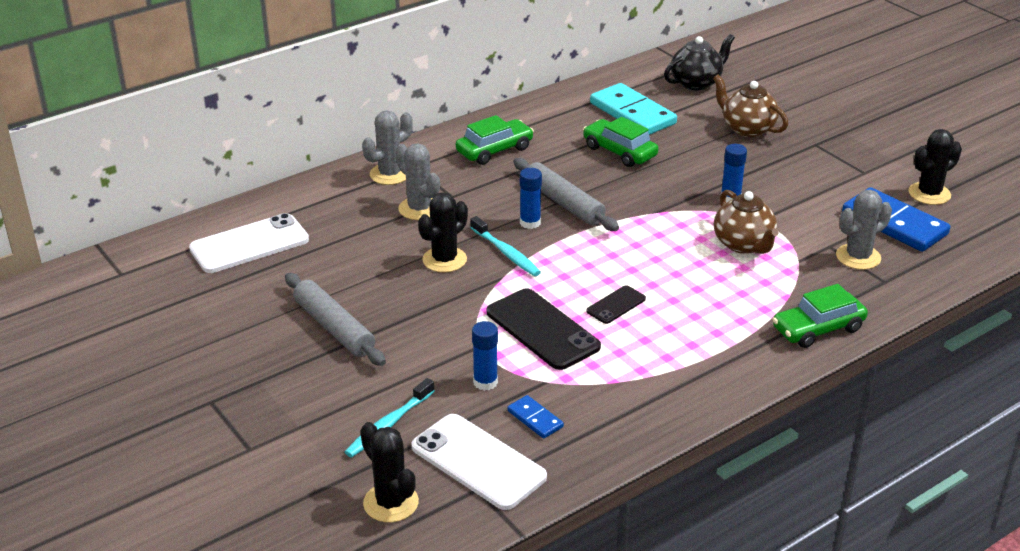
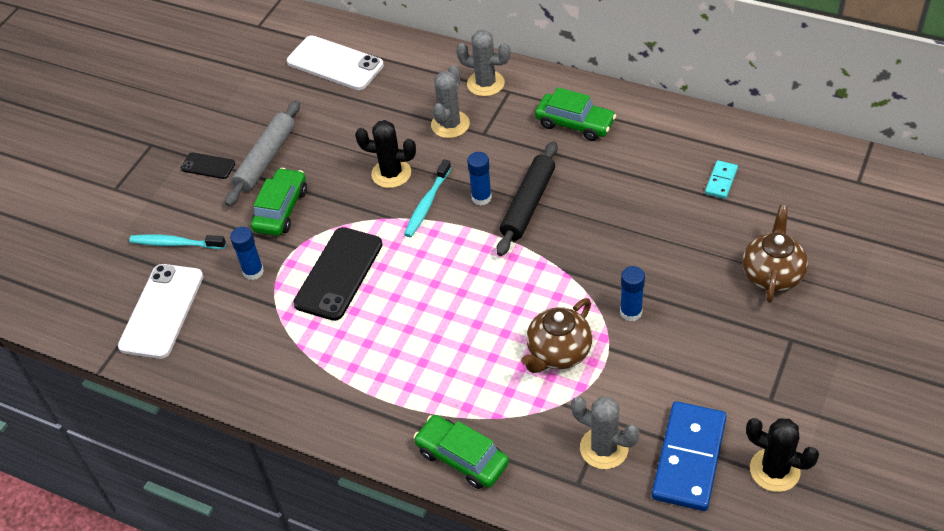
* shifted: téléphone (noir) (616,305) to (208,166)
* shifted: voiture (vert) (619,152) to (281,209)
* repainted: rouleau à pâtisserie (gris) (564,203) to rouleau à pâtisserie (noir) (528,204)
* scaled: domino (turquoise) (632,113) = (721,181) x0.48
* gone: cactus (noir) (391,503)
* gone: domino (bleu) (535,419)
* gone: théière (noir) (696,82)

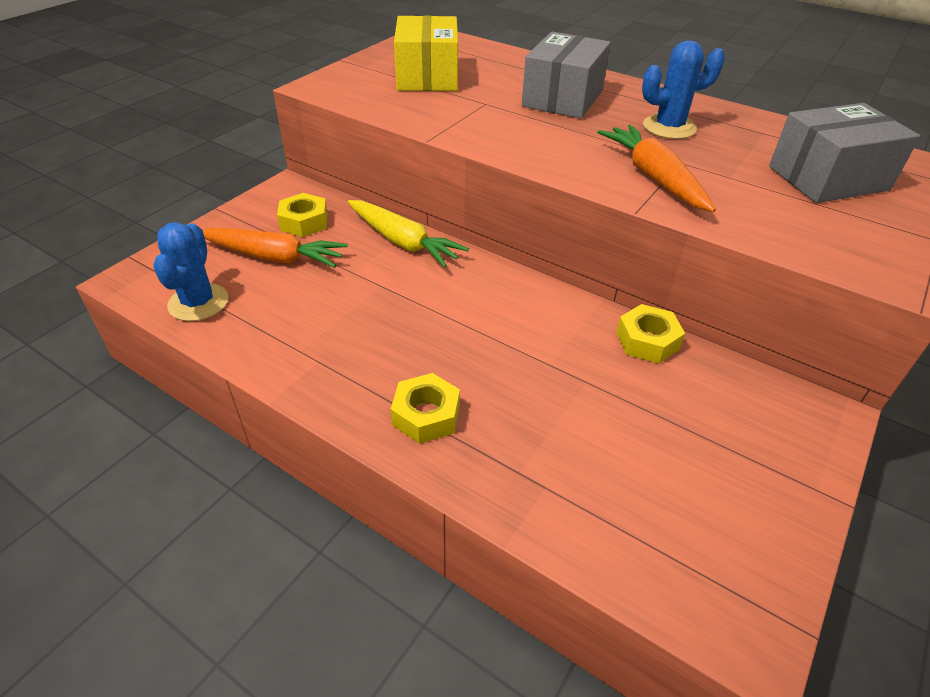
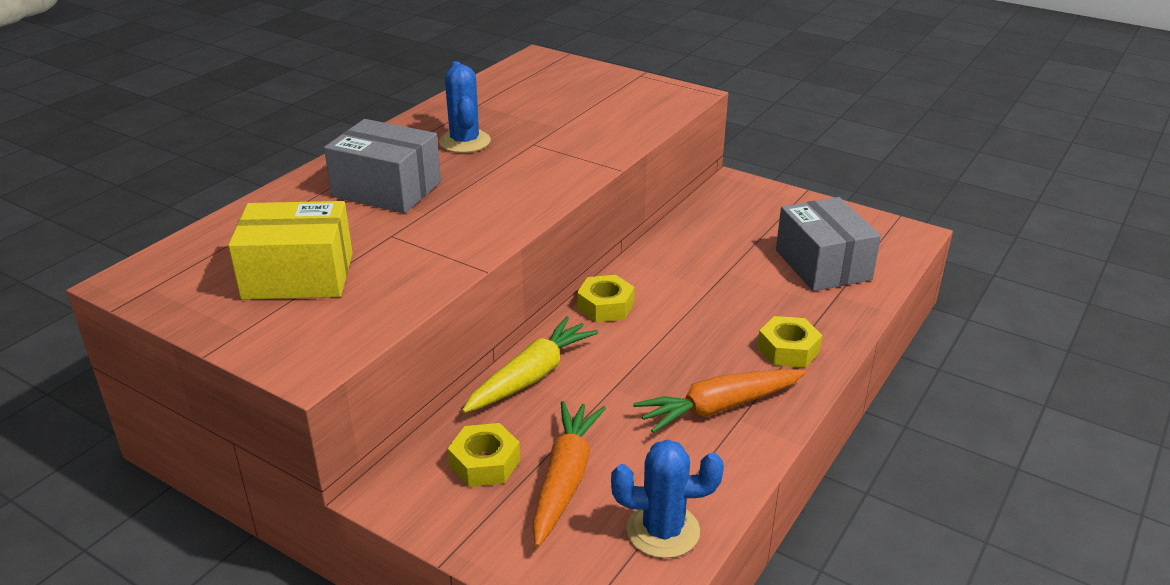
* shifted: écrou (jaune) (647,341) to (605,306)
* shifted: carotte (orange) (654,178) to (719,407)
* shifted: boîte (gris) (828,178) to (823,265)

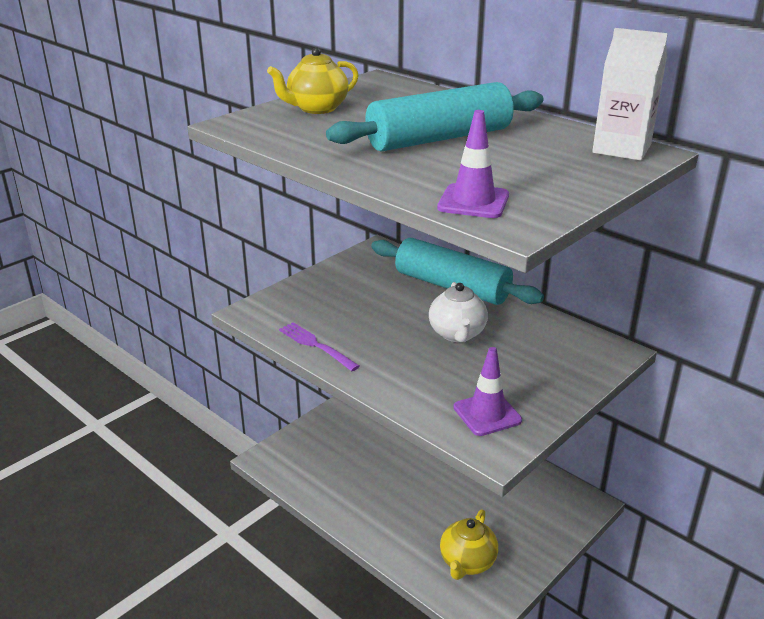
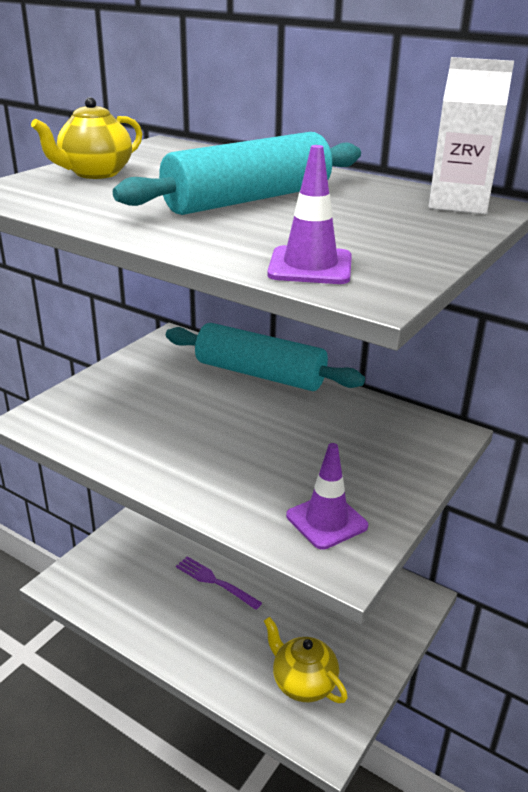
* shifted: fourchette (violet) (316,345) to (215,582)
* rotated: théière (jaune) (467,562) = (303,683) 120 degrees clockwise
* gone: théière (blanc) (457,334)

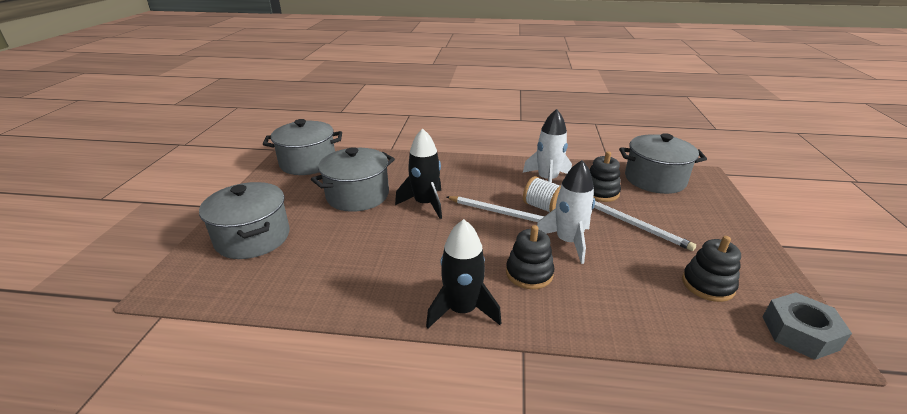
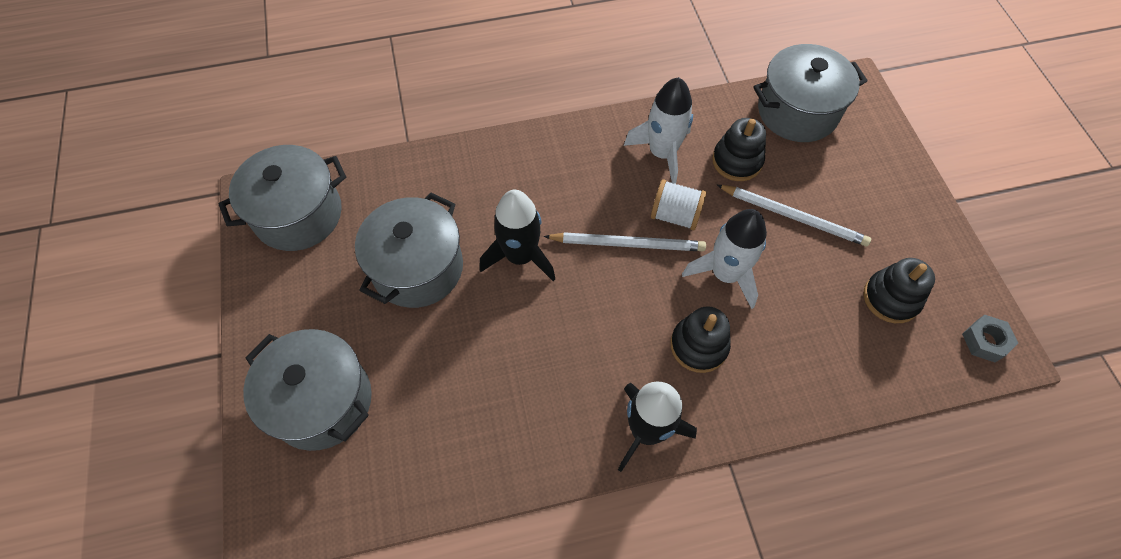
* scaled: écrou (gris) (799,333) = (985,341) x0.65

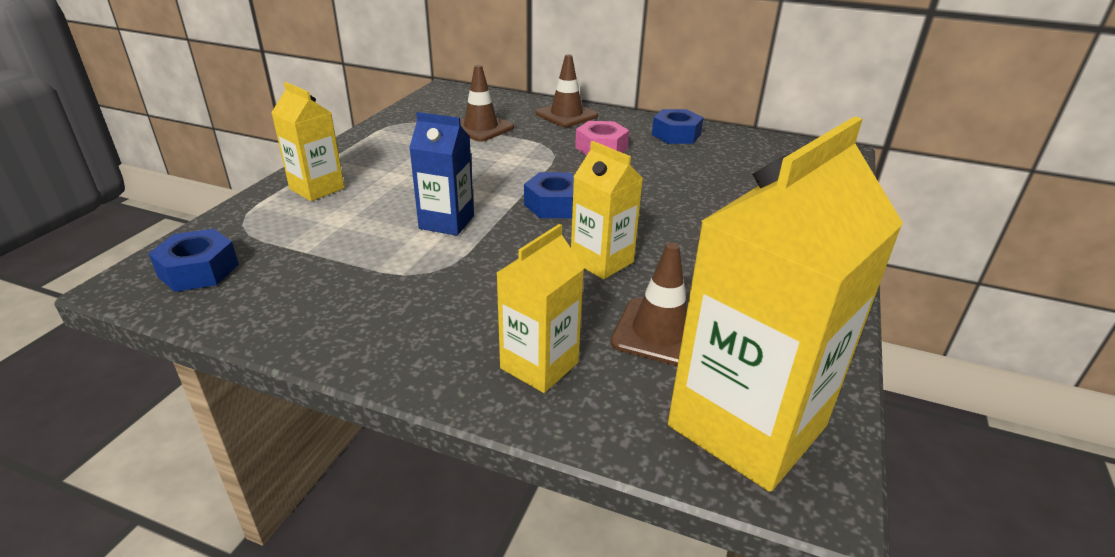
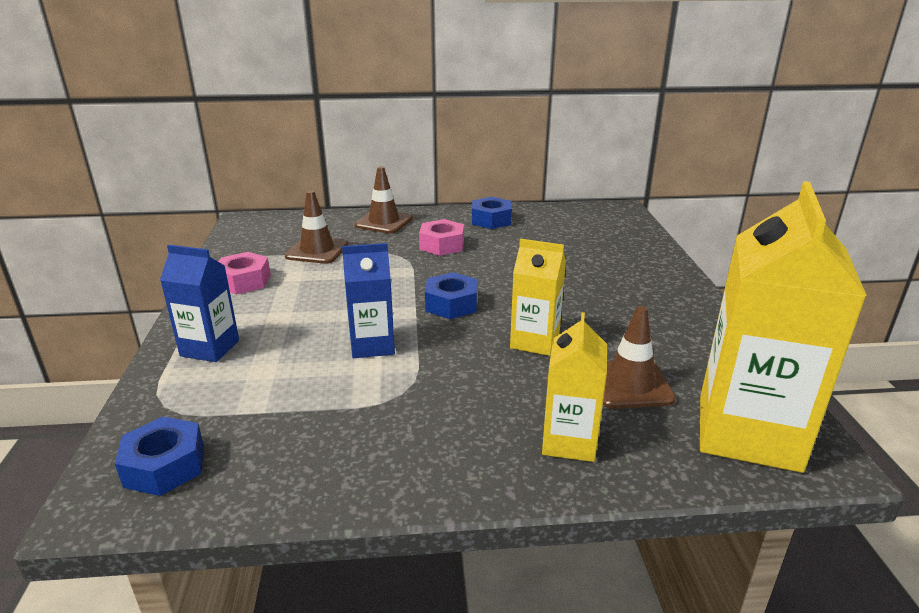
* repainted: brique de lait (jaune) (317,188) to brique de lait (bleu) (210,348)
* new: écrou (rose) (243,281)

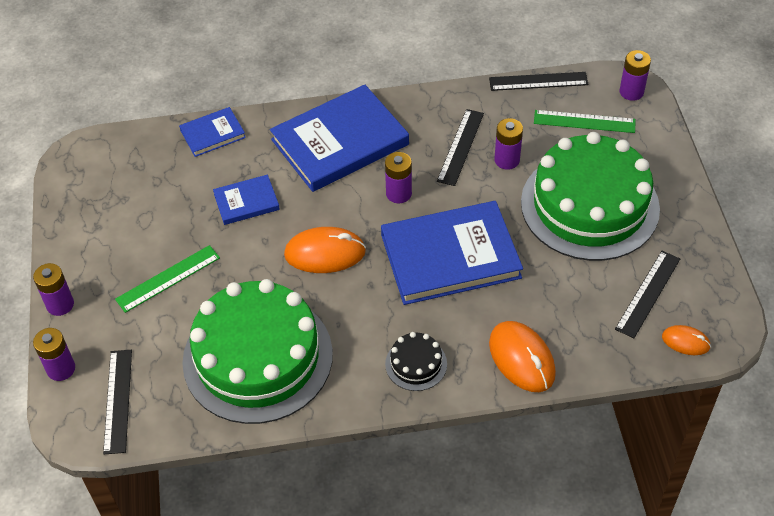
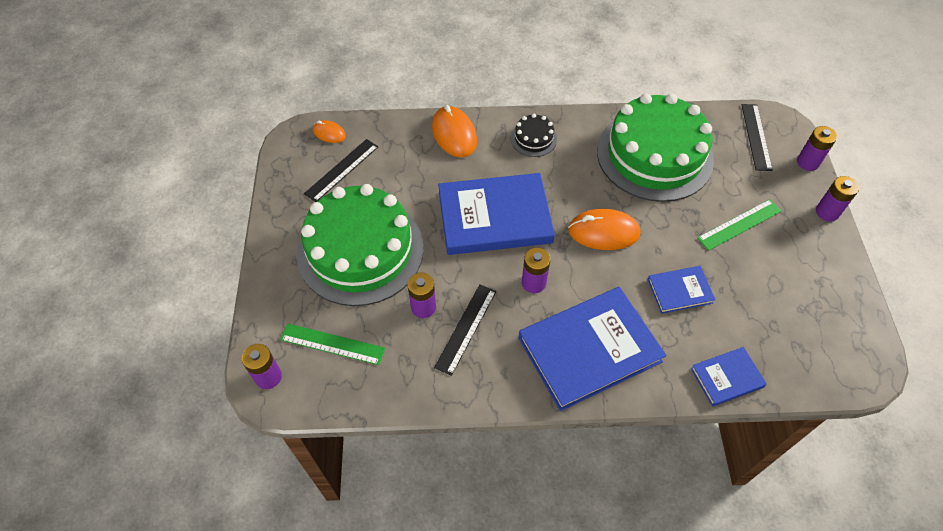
* gone: règle (noir) (538,81)

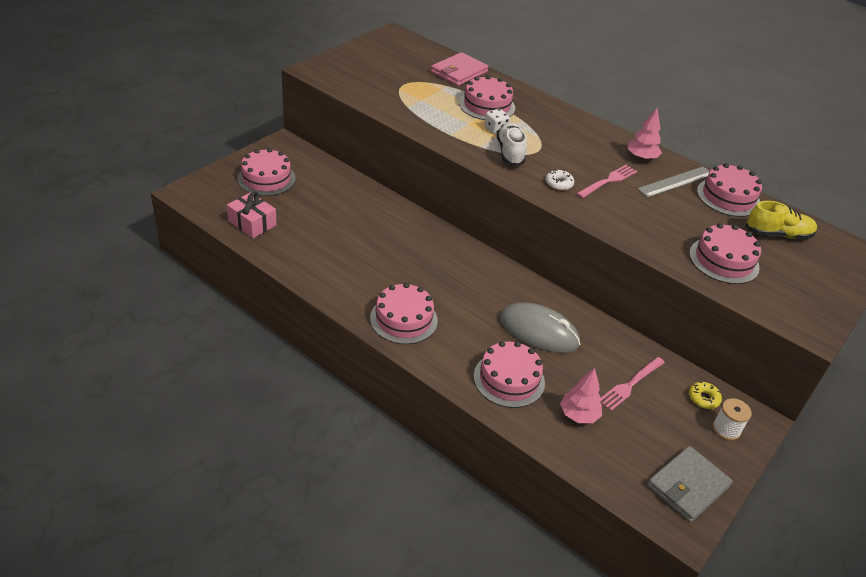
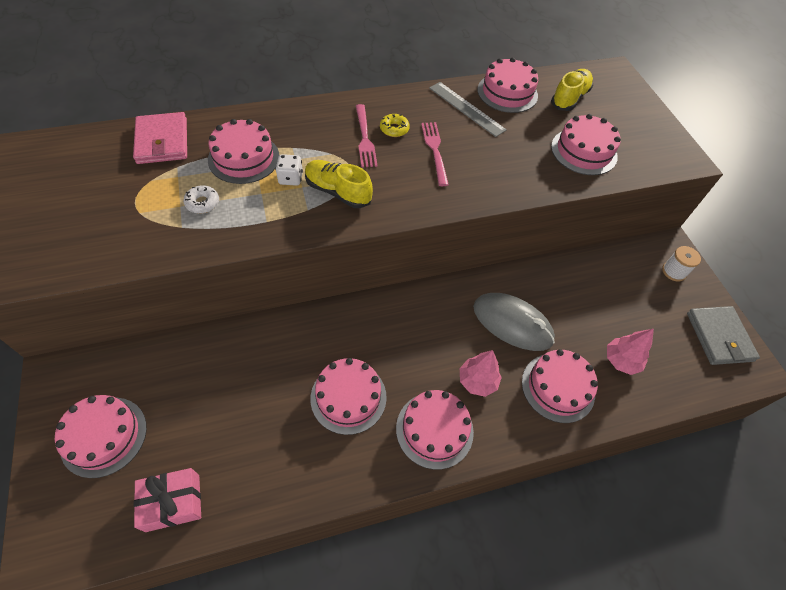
* shifted: beignet (blanc) (559,184) to (202,203)
* repainted: chaussure (blanc) (510,152) to chaussure (jaune) (338,192)
* new: gâteau (rose) (348,397)
* shifted: fourchette (rose) (630,385) to (365,138)
* shifted: beignet (jaune) (703,398) to (394,129)
* rotated: règle (gris) (675,182) = (466,108) 45 degrees counterclockwise
* shifted: arbre (rose) (641,157) to (477,381)
* rotated: souris (gris) (538,331) = (512,323) 60 degrees clockwise

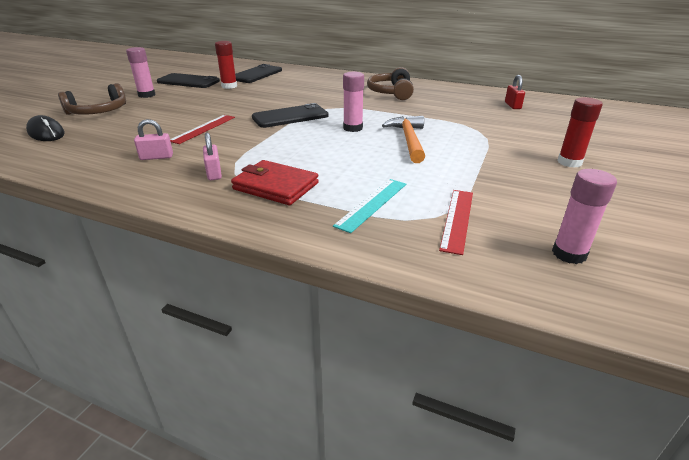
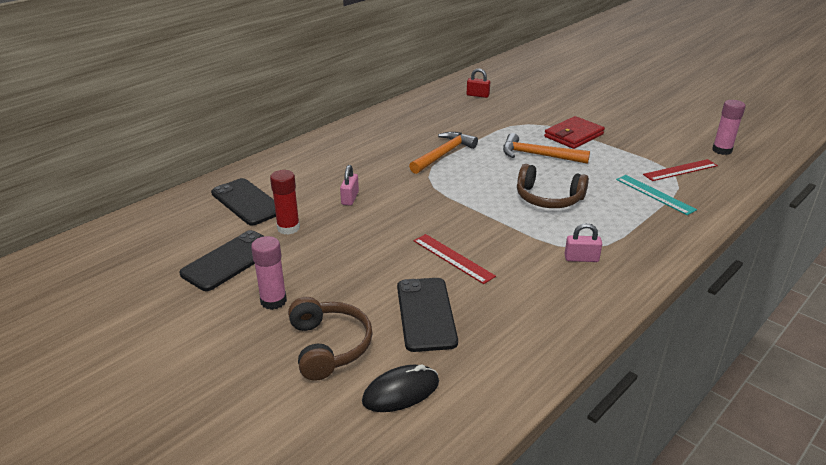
* shifted: cadenas (rose) (156,157) to (350,198)
* shifted: téléphone (noir) (290,116) to (426,314)
* new: marteau (orange) (444,154)
* shifted: casque audio (marron) (391,92) to (548,198)
* shifted: portefeuille (rouge) (276,186) to (573,135)
* rotated: règle (rouge) (457,219) = (680,170) 60 degrees counterclockwise
* gone: bâton de colle (rose) (353,128)
* gone: bâton de colle (rouge) (569,162)

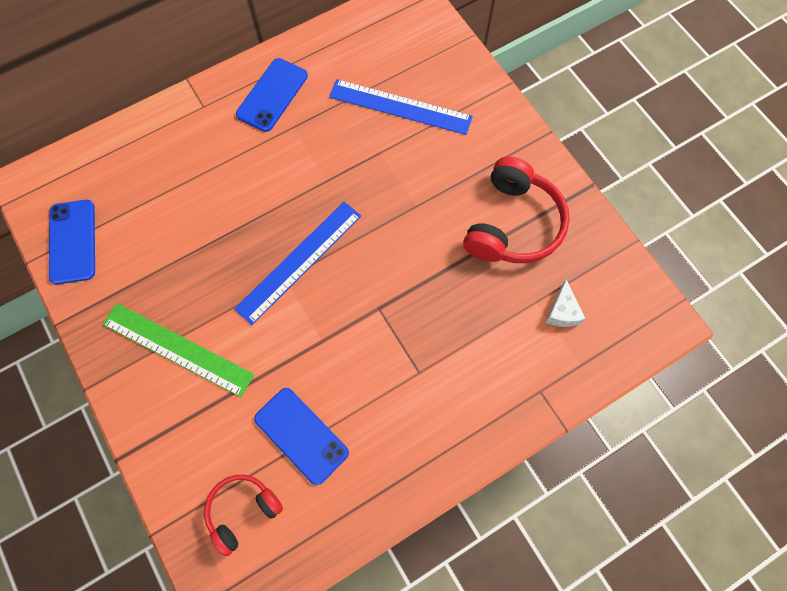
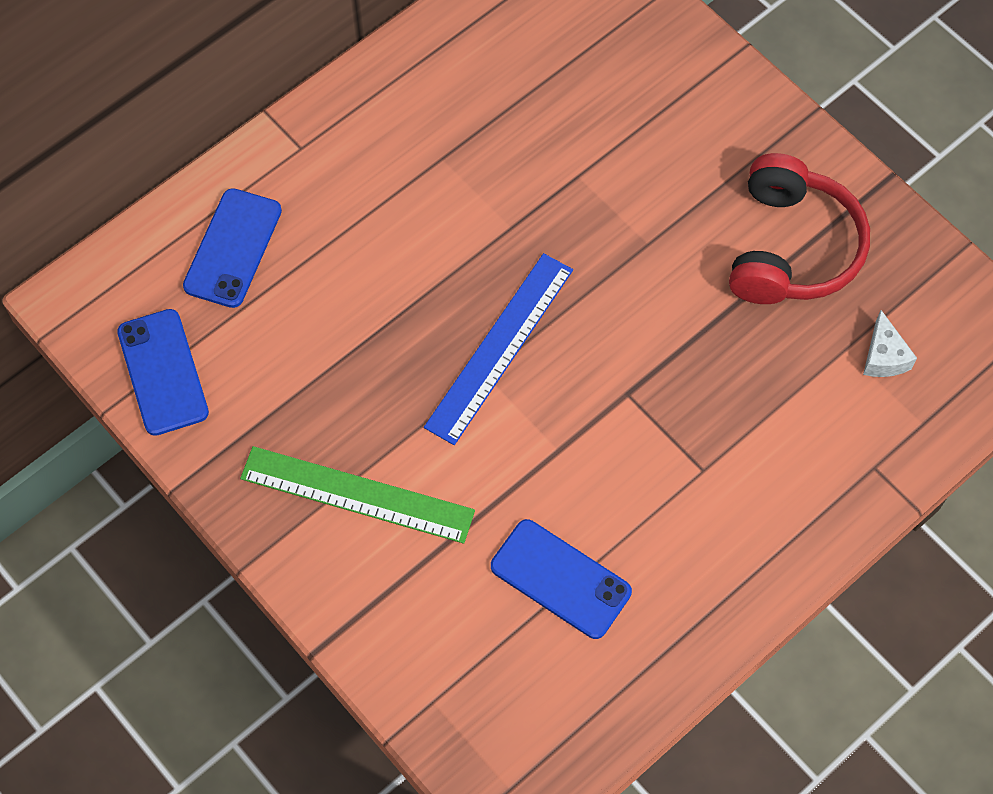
* shifted: téléphone (bleu) (272,95) to (233,248)
* gone: casque audio (rouge) (242,510)
* gone: règle (bleu) (400,107)

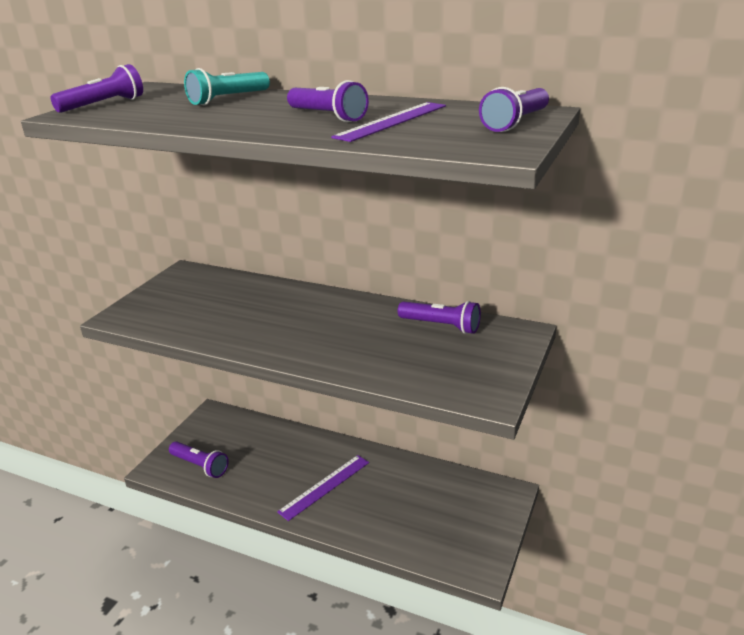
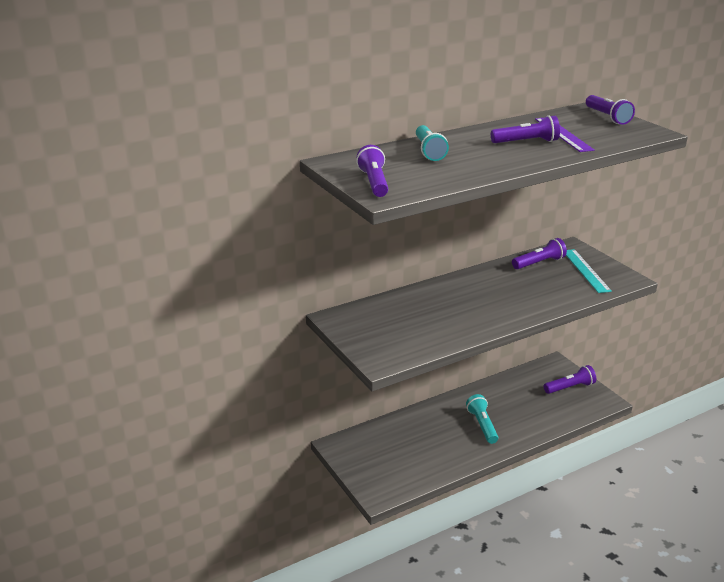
* swapped: règle (violet) (325,486) to lampe de poche (turquoise) (482,425)
* shifted: lampe de poche (violet) (200,466) to (570,387)
* new: règle (turquoise) (585,270)

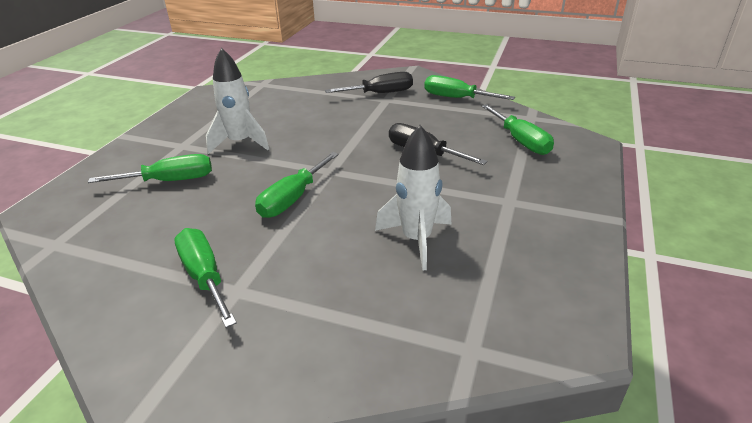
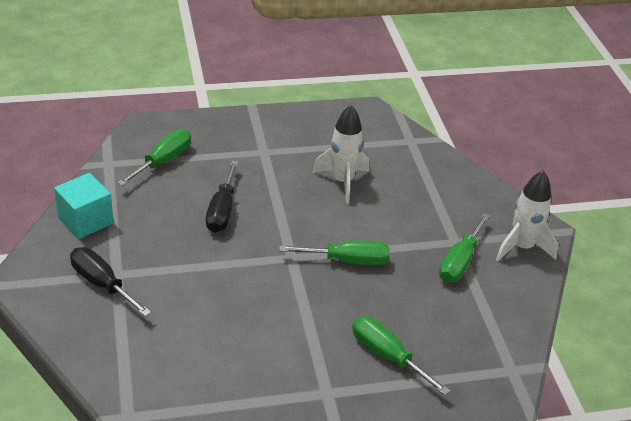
* swapped: tournevis (vert) (456,98) to cube (turquoise) (85,220)
* shifted: fusée (blanc) (240,143) to (522,247)

